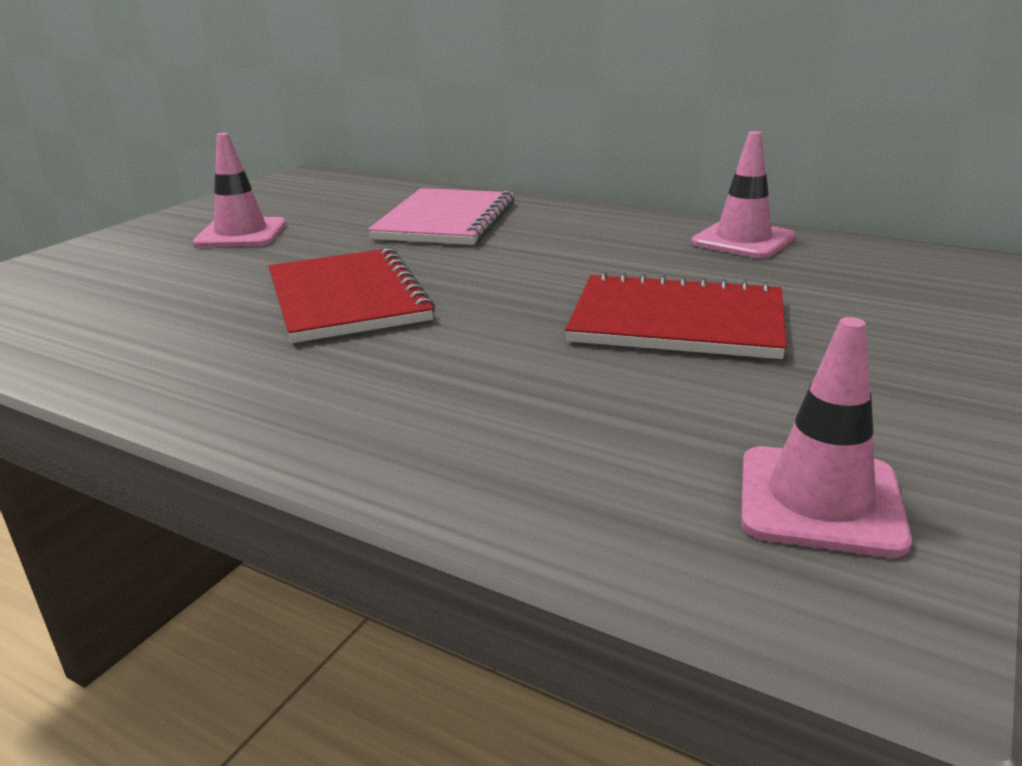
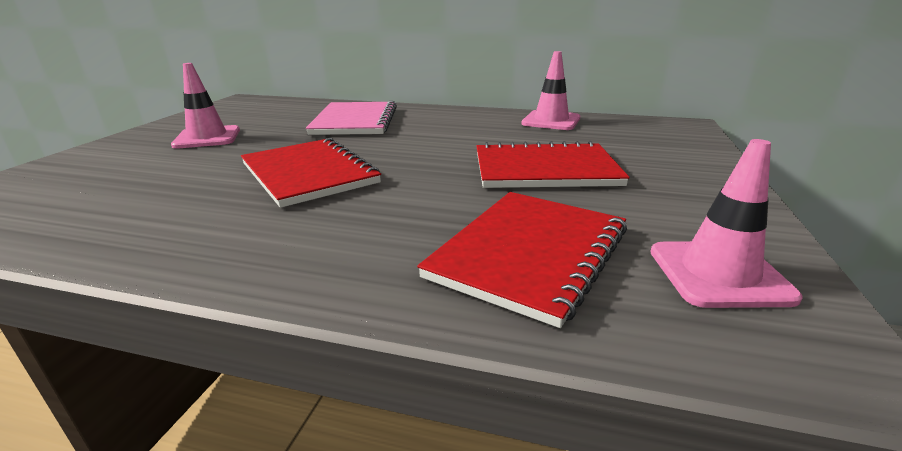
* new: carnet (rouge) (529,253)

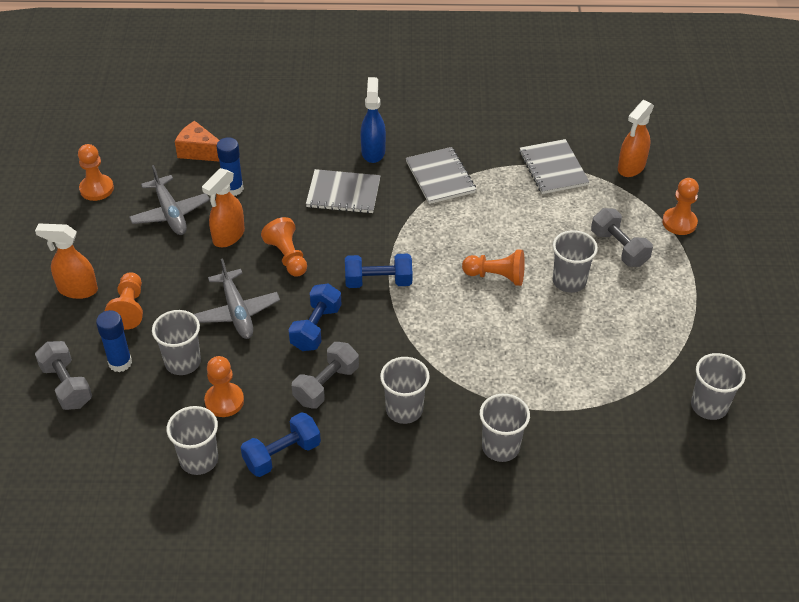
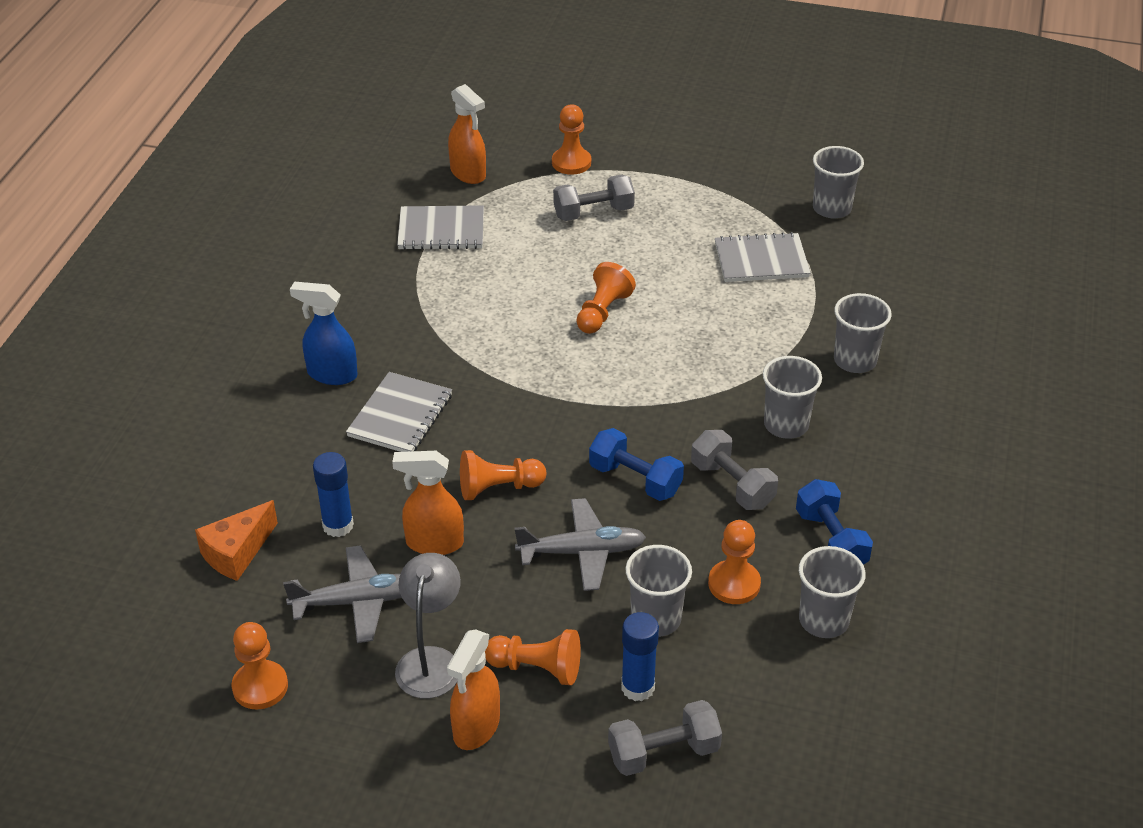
* rotated: vaporisateur (orange) (228,236) = (434,543) 135 degrees clockwise
* new: lampe (gris) (431,661)
* shifted: carnet (gris) (440,177) to (761,260)
* gone: haltère (bleu) (378,282)
* gone: gobelet (gris) (569,281)

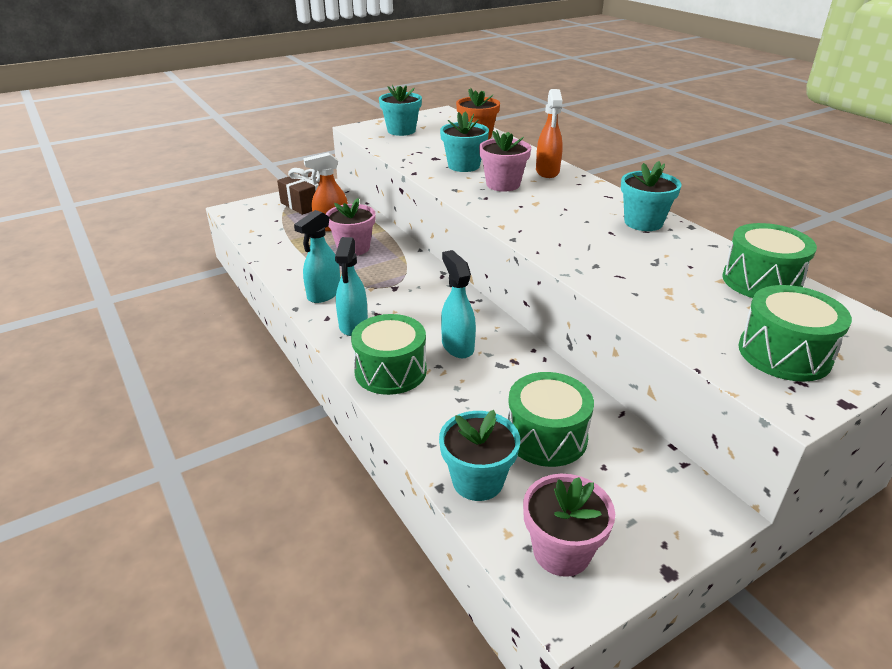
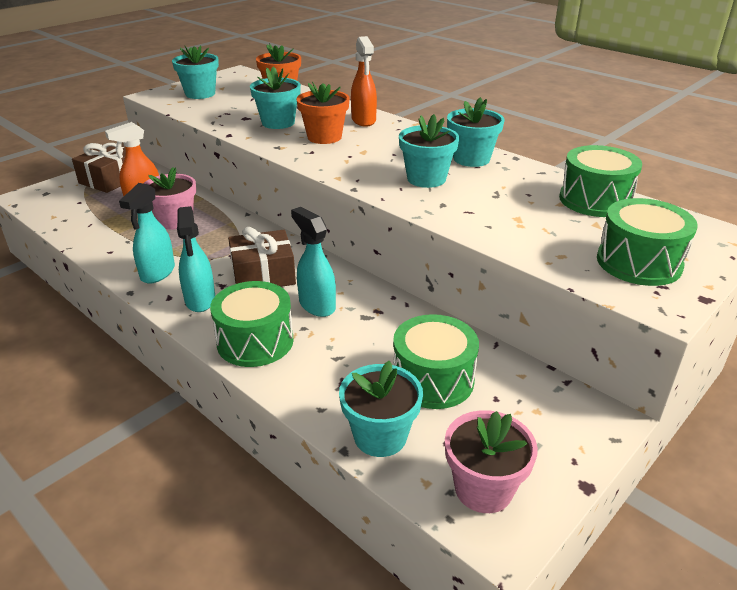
* new: cadeau (marron) (263,274)
* repainted: pot de fleurs (rose) (503,184) to pot de fleurs (orange) (324,137)
* new: pot de fleurs (turquoise) (426,179)

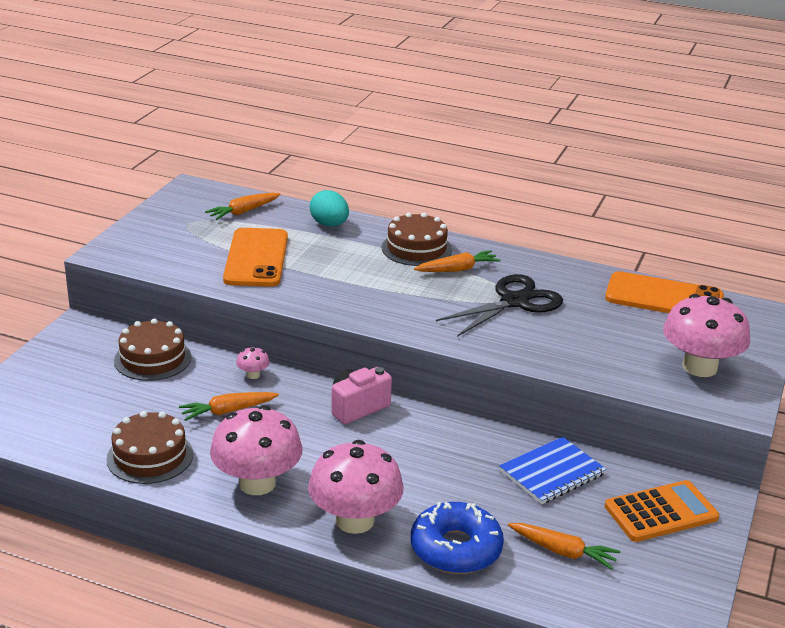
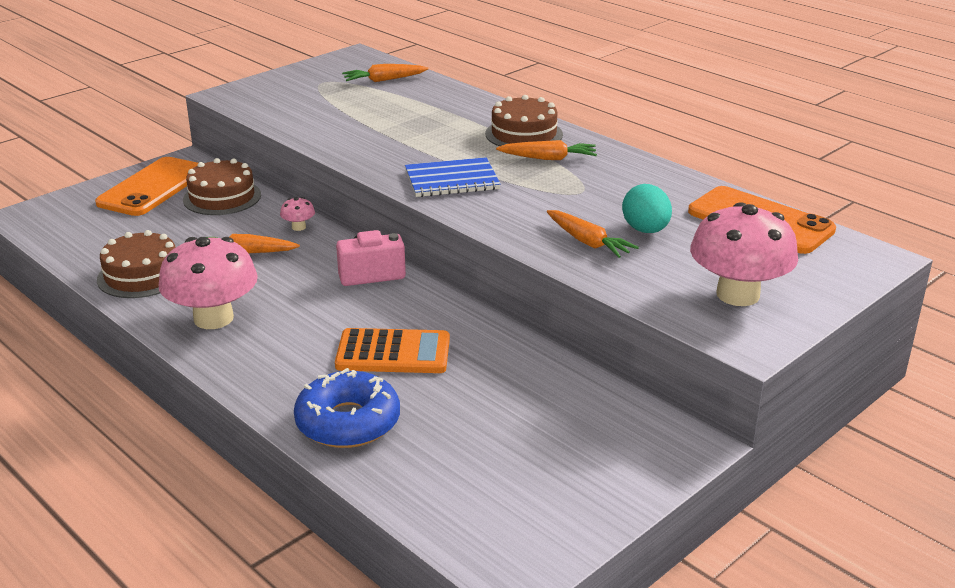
* shifted: téléphone (orange) (256,258) to (153,187)
* shifted: calculatrice (orange) (661,512) to (393,353)
* shifted: carnet (bleu) (552,472) to (452,180)
* shifted: carotte (orange) (563,552) to (588,242)
* shifted: œuf (turquoise) (329,224) to (645,230)
* gone: champignon (rose) (355,520)
* gone: ciseaux (noir) (514,302)

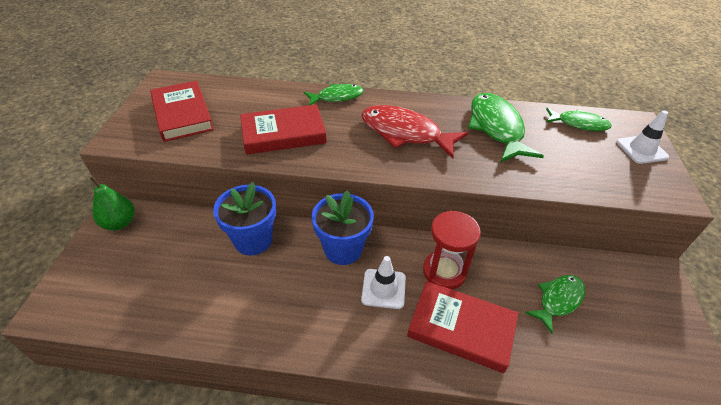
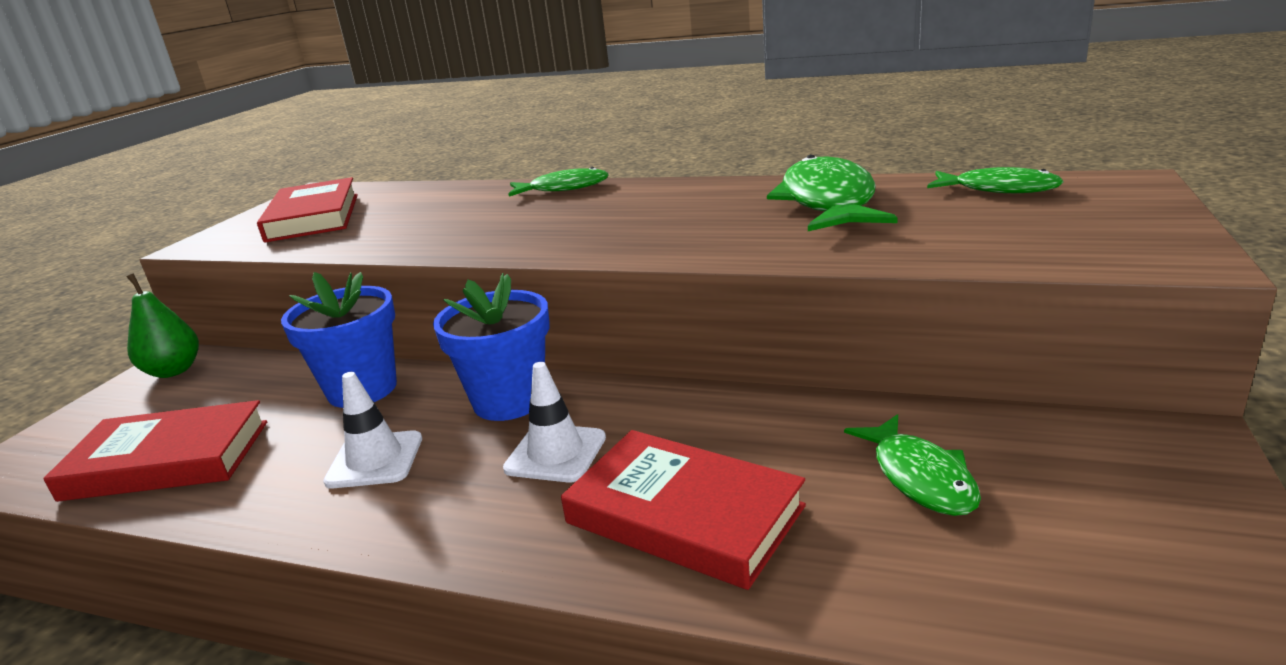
* shifted: livre (rouge) (283,134) to (167,460)
* shifted: cône de chantier (blanc) (641,149) to (375,460)
* rotated: poisson (vert) (558,300) = (920,477) 105 degrees clockwise
* gone: poisson (rouge) (405,133)
* gone: sablier (rouge) (444,271)

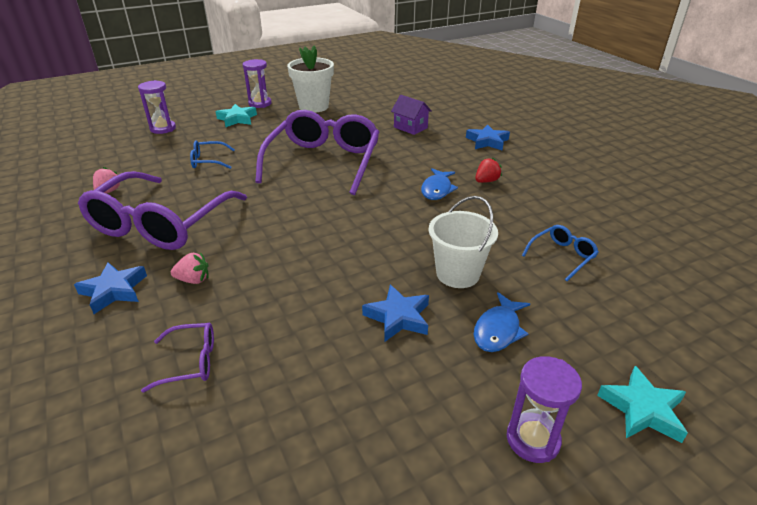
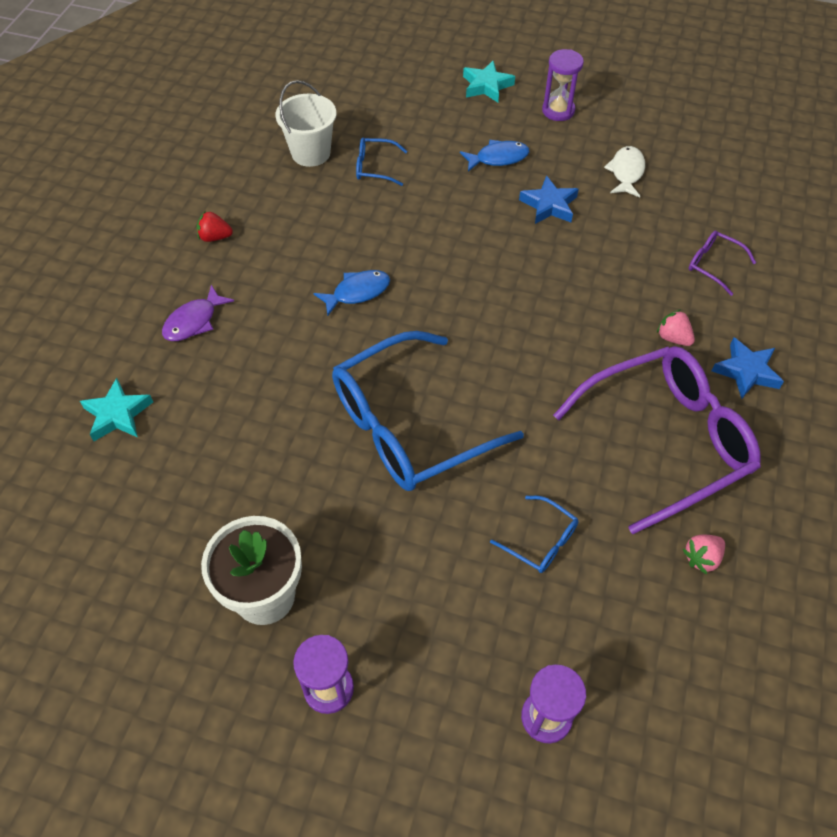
* shifted: étoile (turquoise) (237,119) to (117,414)
* swapped: étoile (bleu) (487,141) to poisson (violet) (194,321)
* shifted: fraise (rouge) (486,181) to (215,237)
* shifted: seau (blanc) (458,274) to (311,153)
* repainted: lunettes (violet) (324,161) to lunettes (bleu) (409,426)
* new: poisson (blanc) (626,172)
* gone: maison (violet) (410,127)

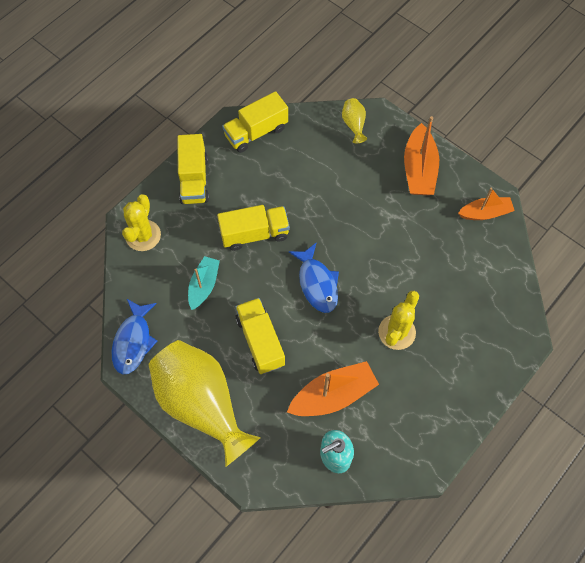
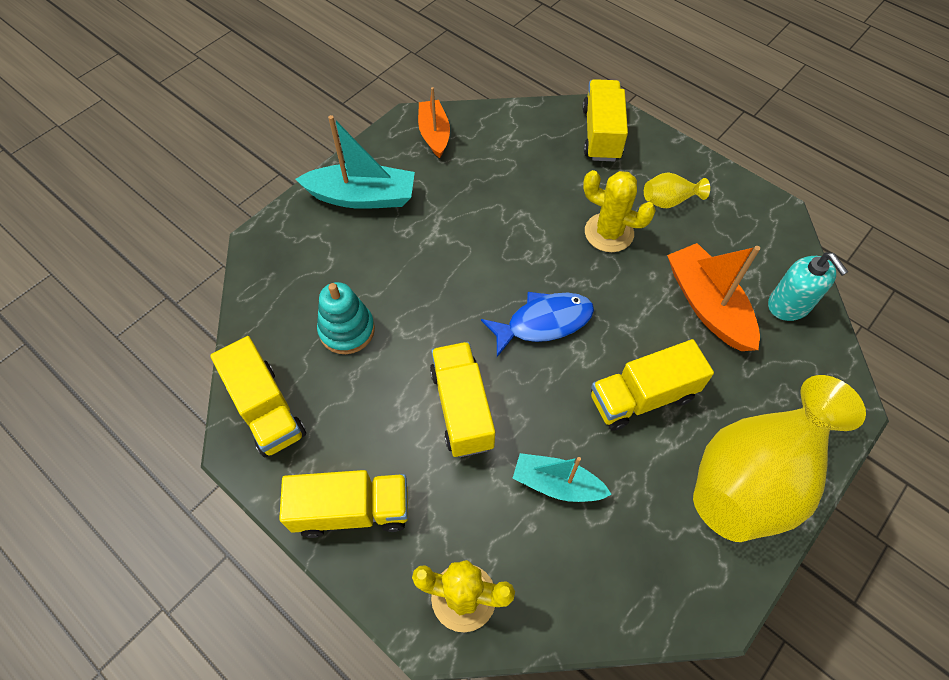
* repainted: bateau (orange) (419,169) to bateau (turquoise) (362,197)
* new: jouet à empiler (turquoise) (347,330)
* new: camion (jaune) (601,134)
* shifted: vase (jaune) (354,125) to (669,200)
* gone: poisson (bleu) (133,341)

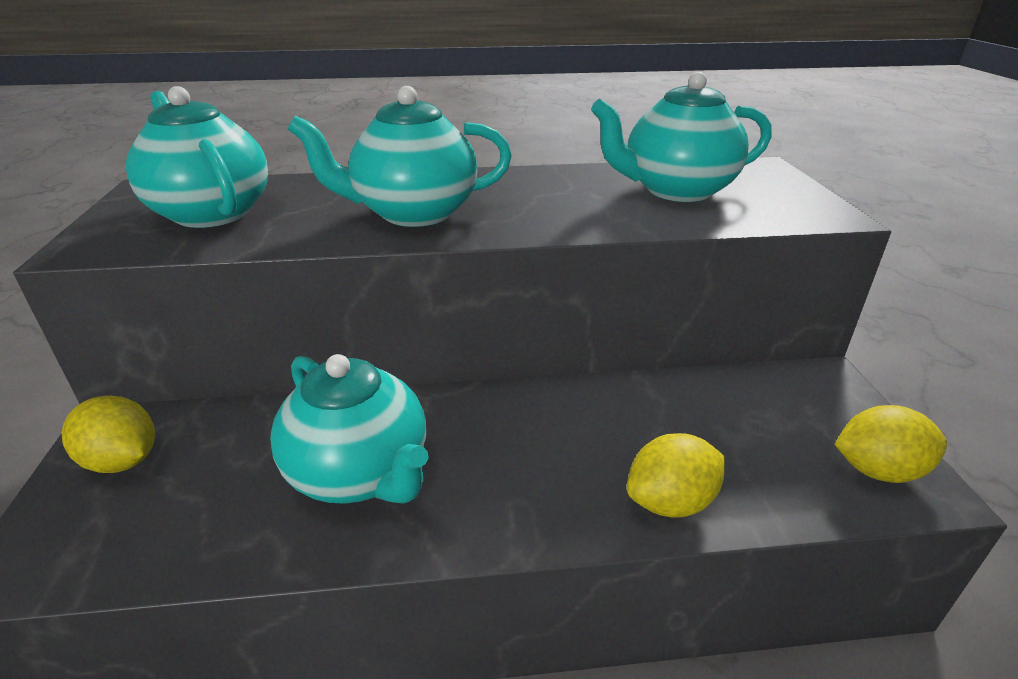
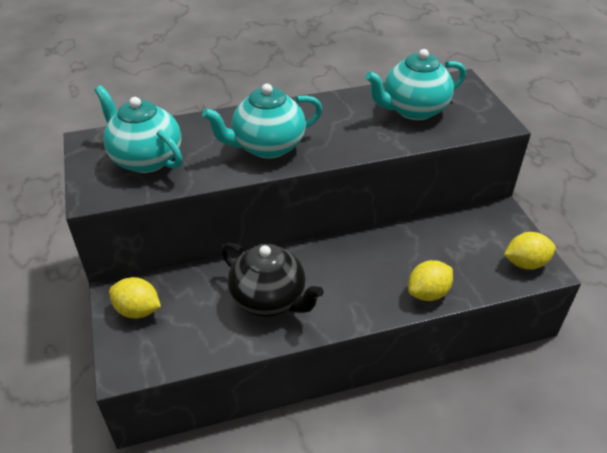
* repainted: théière (turquoise) (360,473) to théière (noir) (269,300)

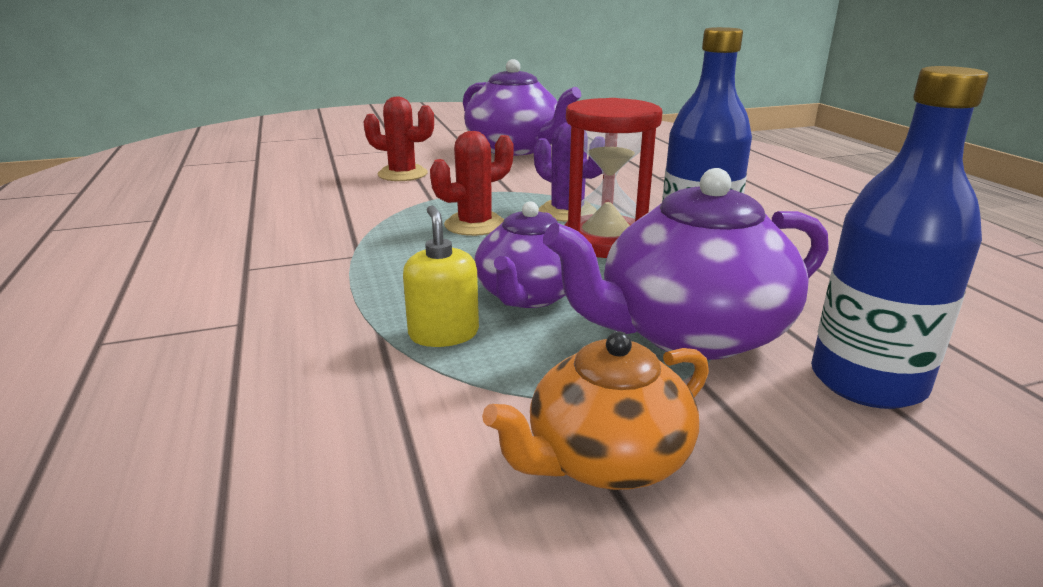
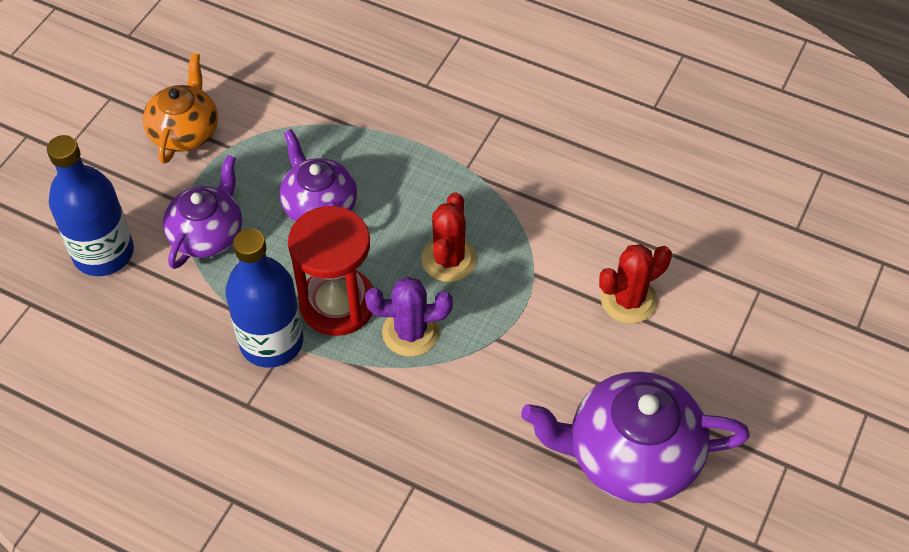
* scaled: théière (violet) (689,333) = (208,234) x0.64
* gone: distributeur de savon (jaune) (443,334)

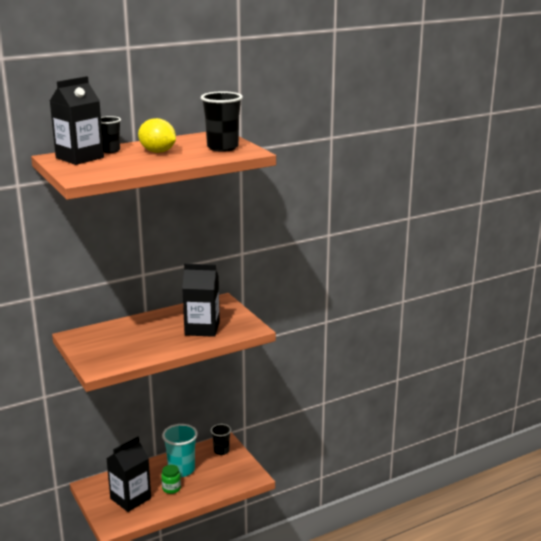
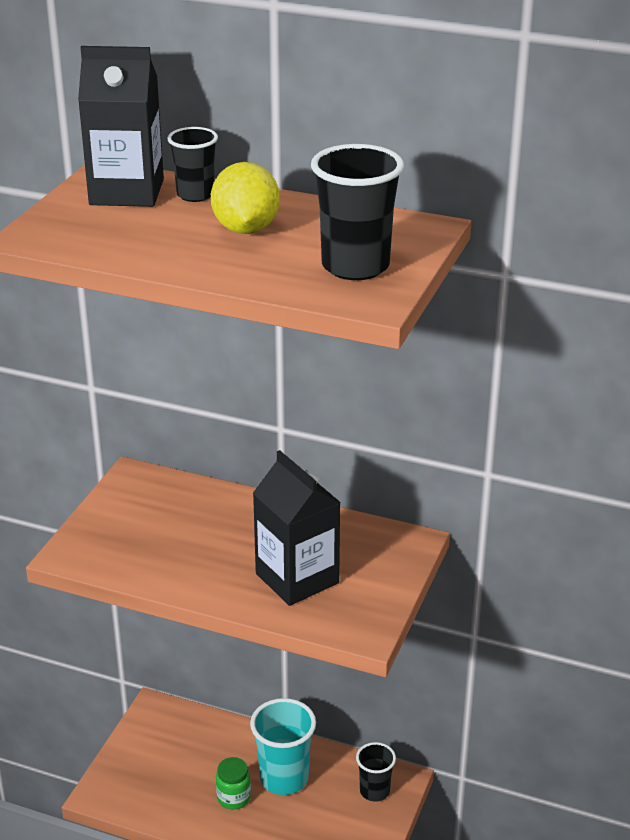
* gone: brique de lait (noir) (130,498)

